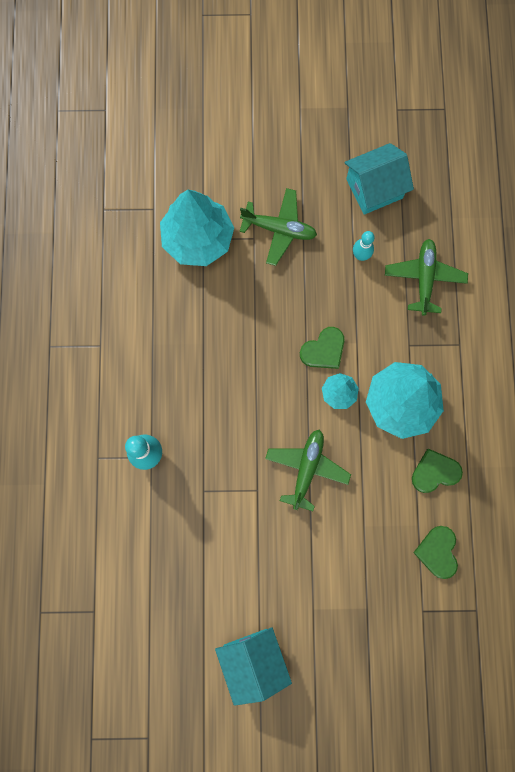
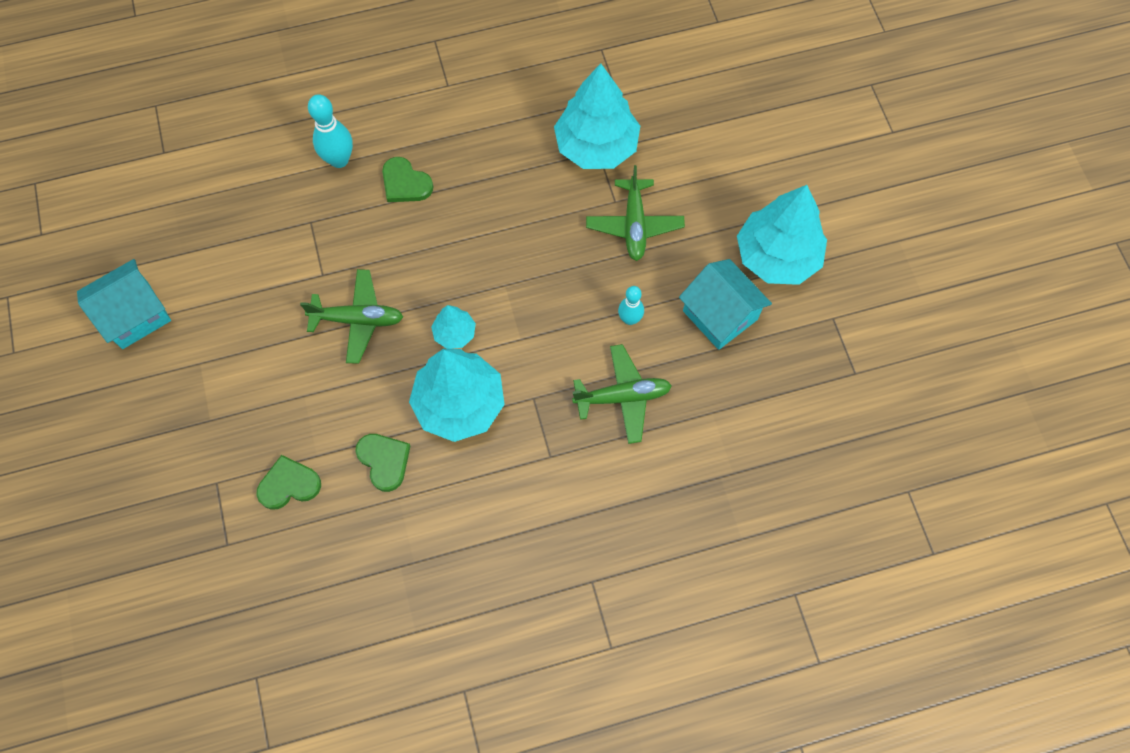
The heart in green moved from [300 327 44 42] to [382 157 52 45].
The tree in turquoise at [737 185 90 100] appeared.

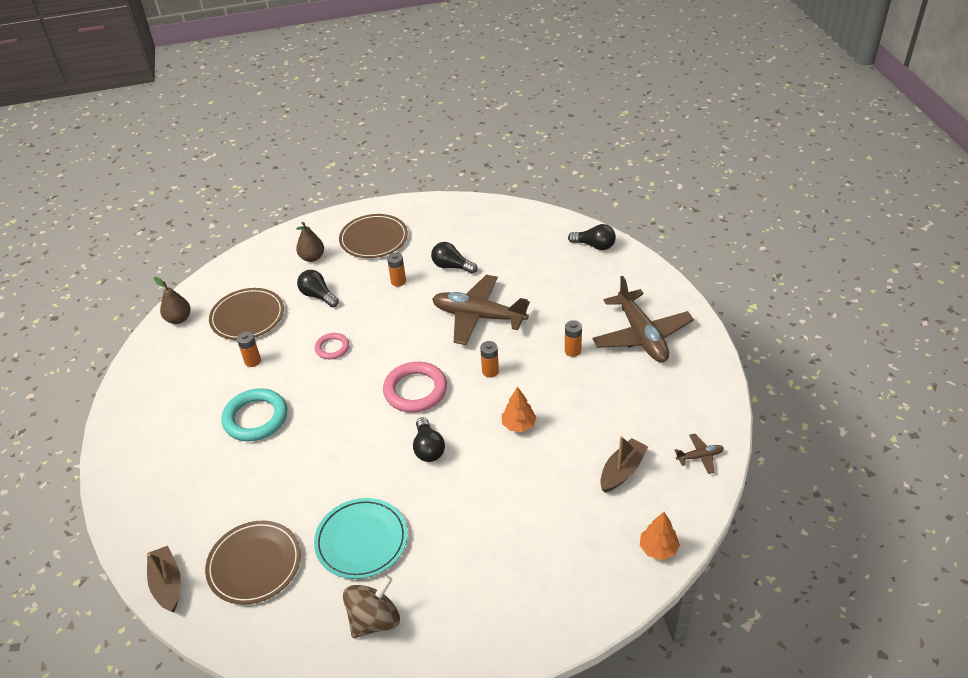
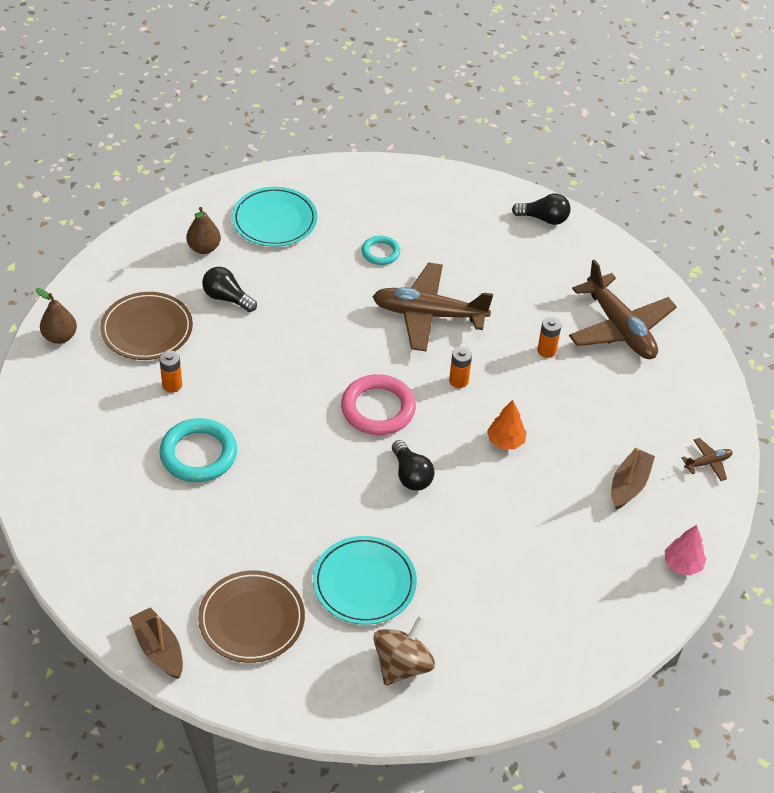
The plate in brown at [339 214 69 44] became the plate in turquoise at [232 187 85 60].
The light bulb in black at [431 242 47 32] was replaced by the ring in turquoise at [362 236 38 29].
The battery in orange at [387 252 19 35] disappeared.
The ring in pink at [315 333 34 26] disappeared.
The tree in orange at [640 512 40 48] became the tree in pink at [665 525 41 51].

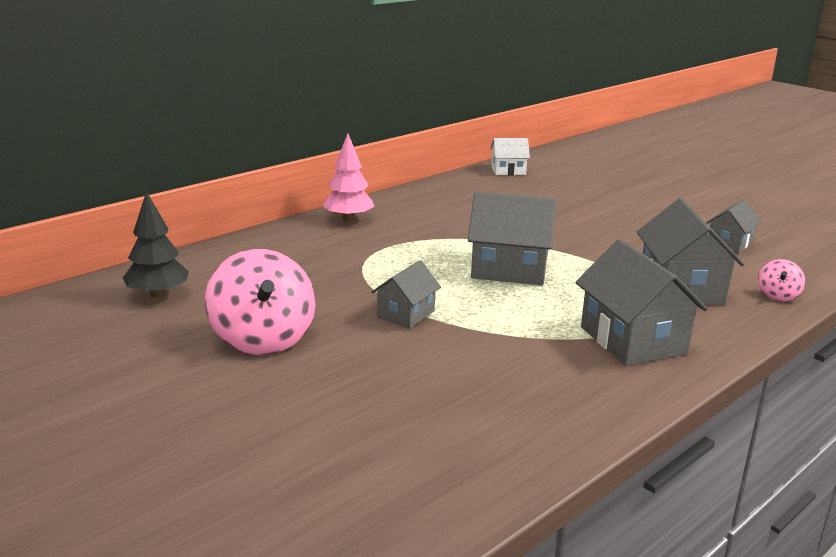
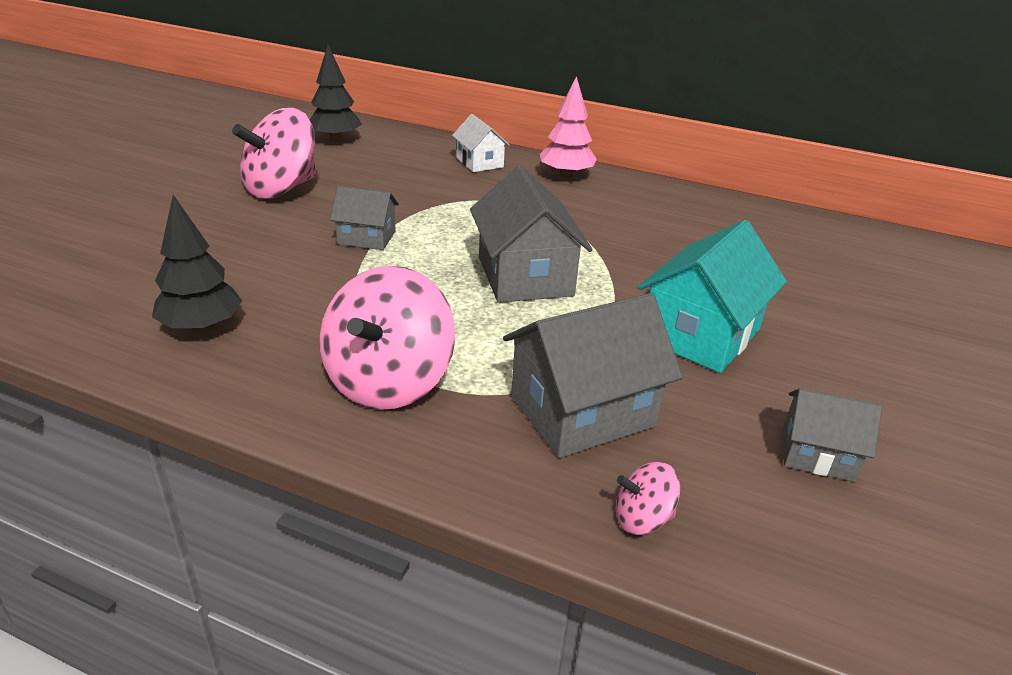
The house in white moved from [490 138 40 37] to [452 114 58 58].
The house in grey at [575 239 133 127] was replaced by the spinning top in pink at [320 266 135 144].
The tree in black at [152 195 90 138] appeared.
The house in turquoise at [638 220 149 153] appeared.

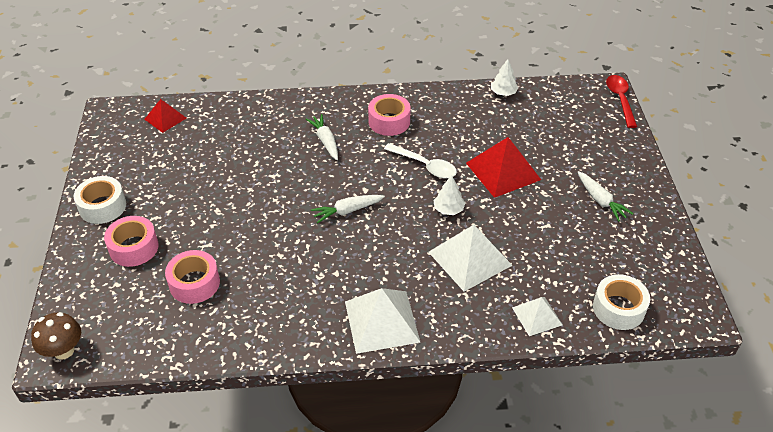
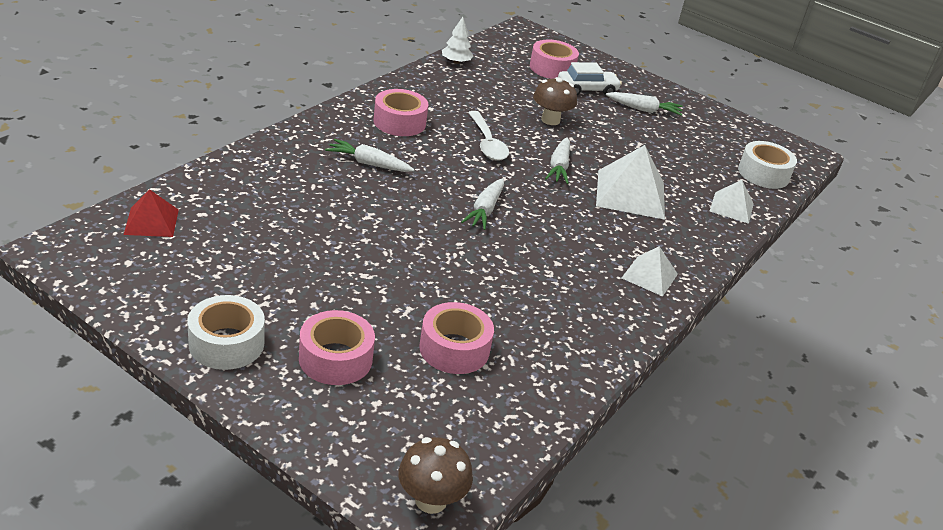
The spoon in red at [606 75 31 53] disappeared.
The pyramid in red at [466 137 75 61] was replaced by the mushroom in brown at [533 77 44 48].
The spoon in white at [384 143 73 35] turned 90 degrees clockwise.
The tree in white at [433 175 32 40] was replaced by the carrot in white at [545 137 25 47].
The pyramid in white at [345 288 76 66] changed to 0.59 times the size.
The tape in pink at [530 40 49 39] appeared.
The car in white at [558 62 64 34] appeared.

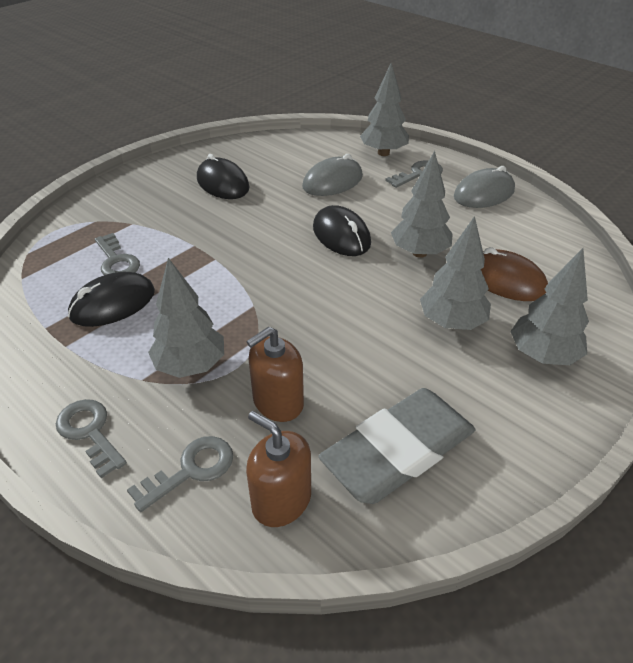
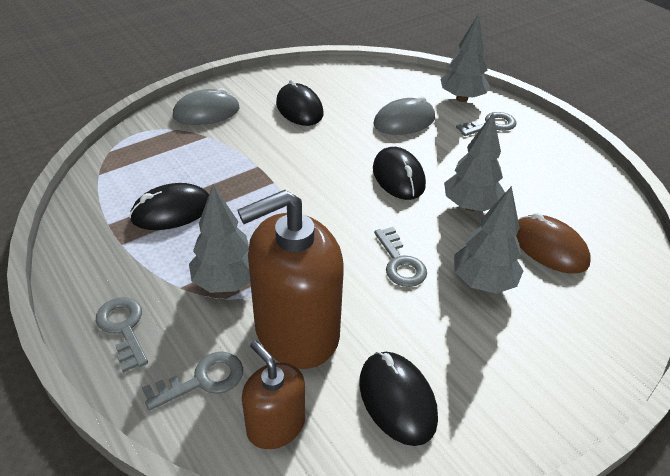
The mouse in grey moved from [454 166 61 42] to [173 88 66 37].
The key in grey moved from [95 233 45 42] to [374 227 53 60].
The tree in grey at [510 248 79 117] disappeared.
The soap dispenser in brown at [246 327 58 95] changed to 1.84 times the size.
The eraser in grey at [319 388 156 116] was replaced by the mouse in black at [359 352 79 94].

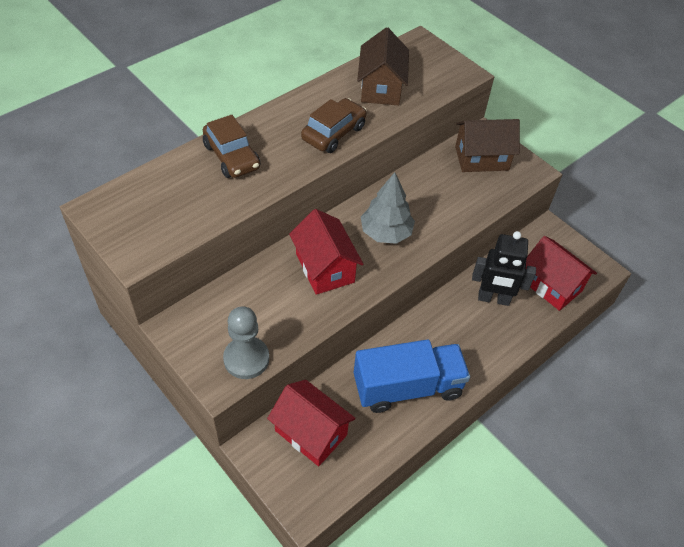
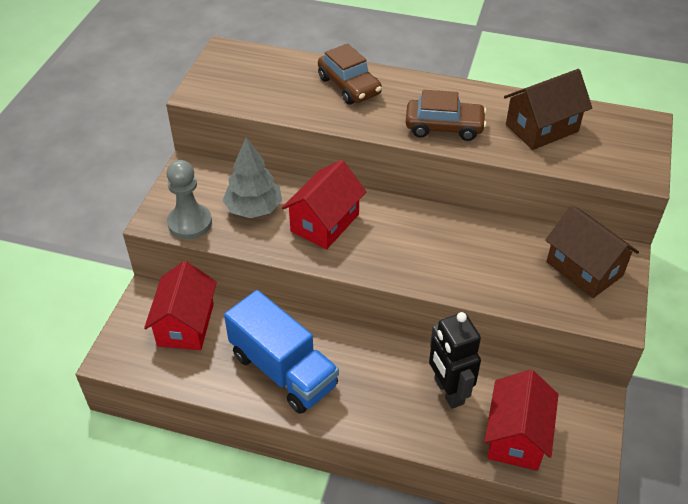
The car in brown at [203 115 57 63] turned 60 degrees counterclockwise.
The tree in grey moved from [361 172 54 72] to [223 137 59 81].

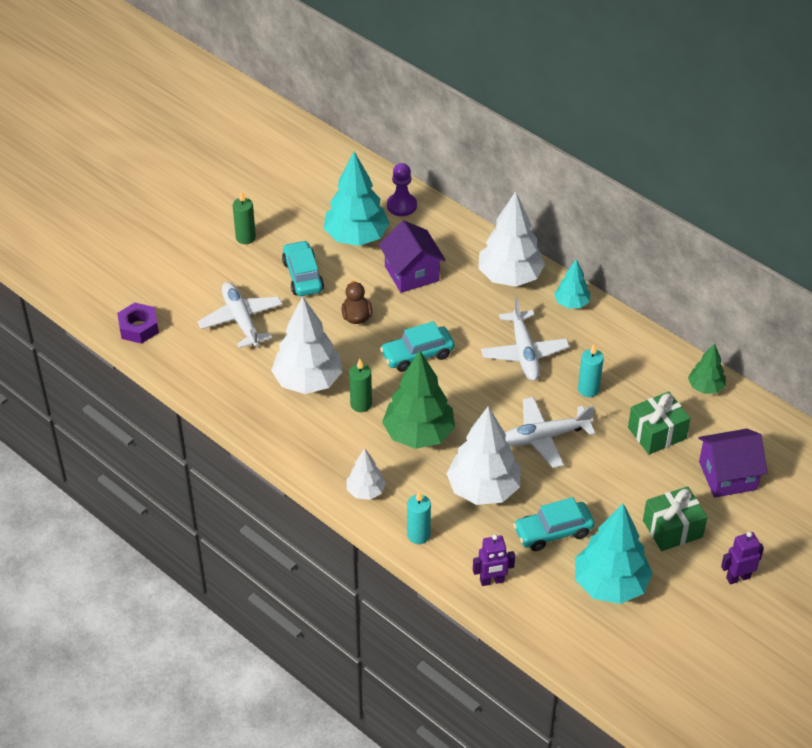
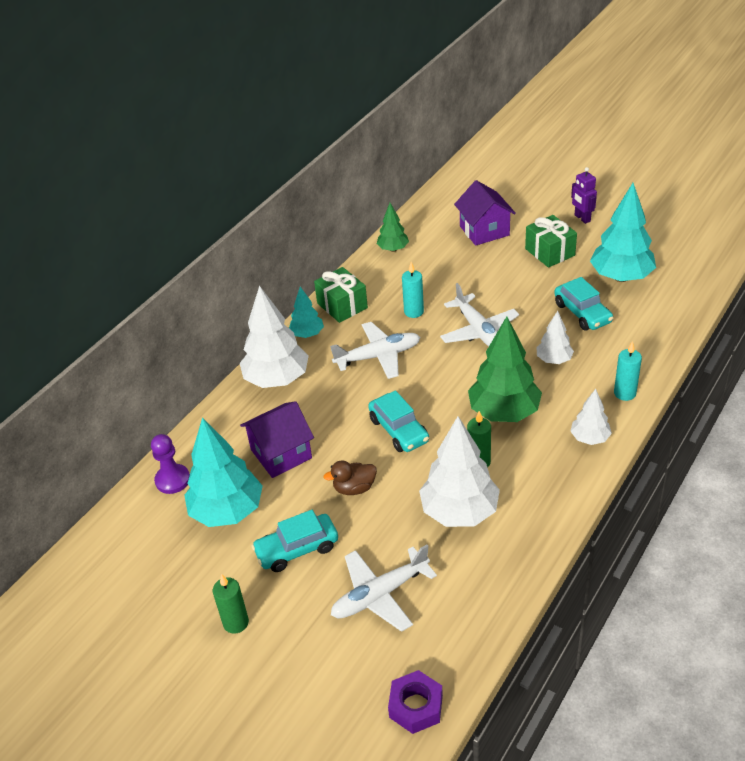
The gift in green moved from [628 391 62 64] to [314 267 54 56].
The tree in white at [446 406 75 99] changed to 0.54 times the size.
The robot in purple at [473 534 42 52] disappeared.

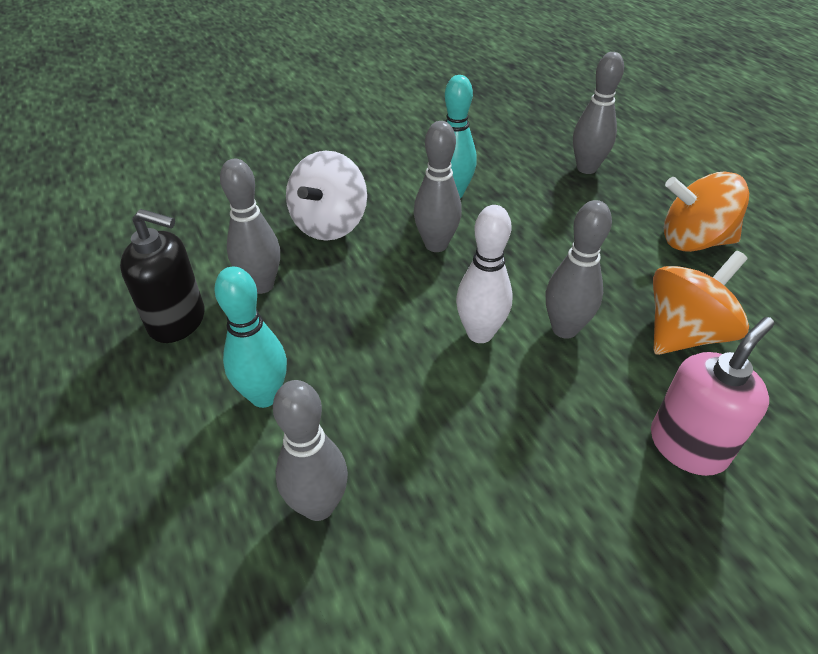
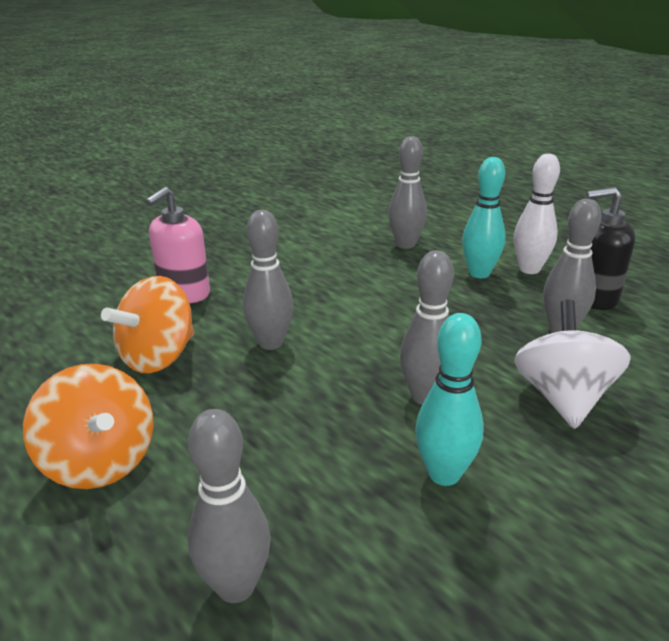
The spinning top in orange at [664 171 85 81] turned 60 degrees clockwise.
The bowling pin in white moved from [456 205 57 138] to [514 154 46 120].

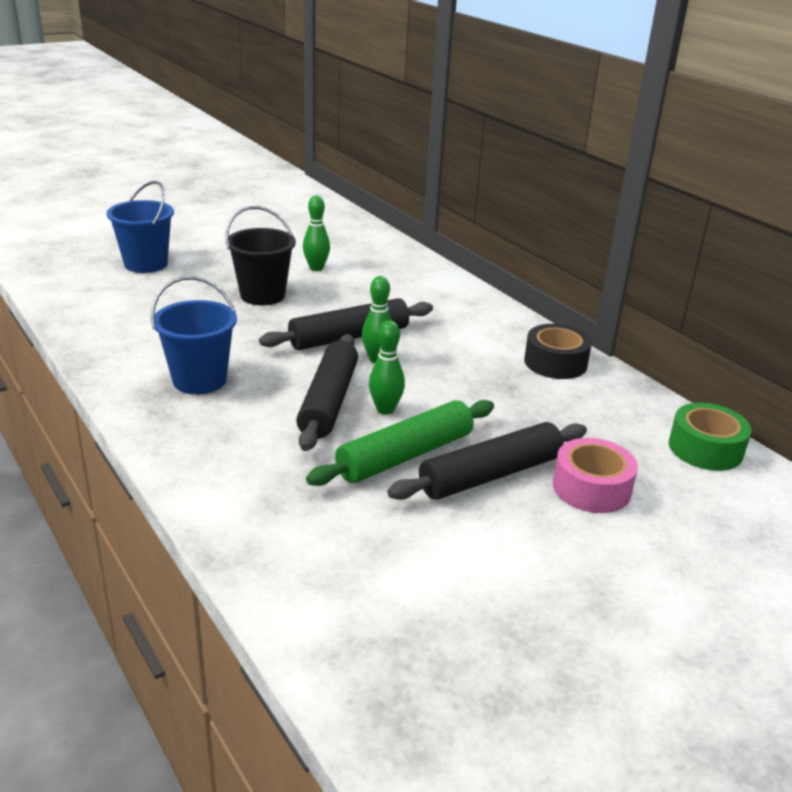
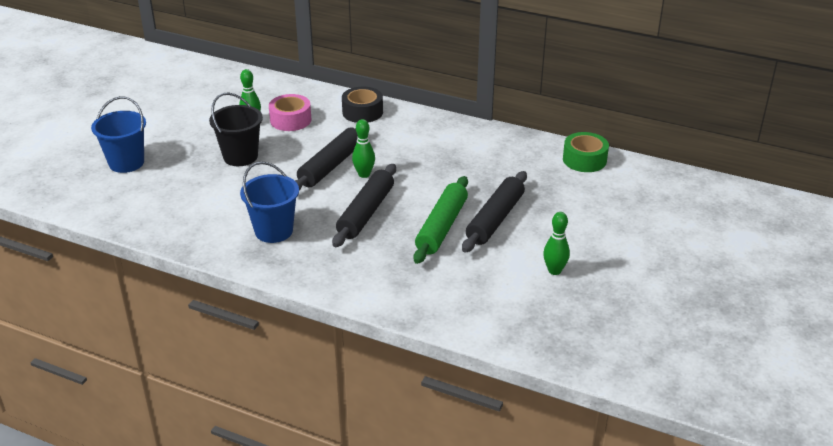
The bowling pin in green moved from [369 320 36 95] to [543 212 27 63].
The tape in black moved from [524 324 68 55] to [342 87 41 36].
The rolling pin in black at [296 334 62 117] turned 45 degrees clockwise.
The tape in pink moved from [553 438 85 75] to [269 94 43 37].

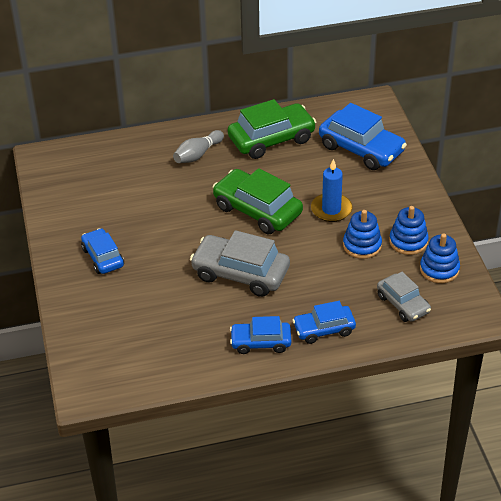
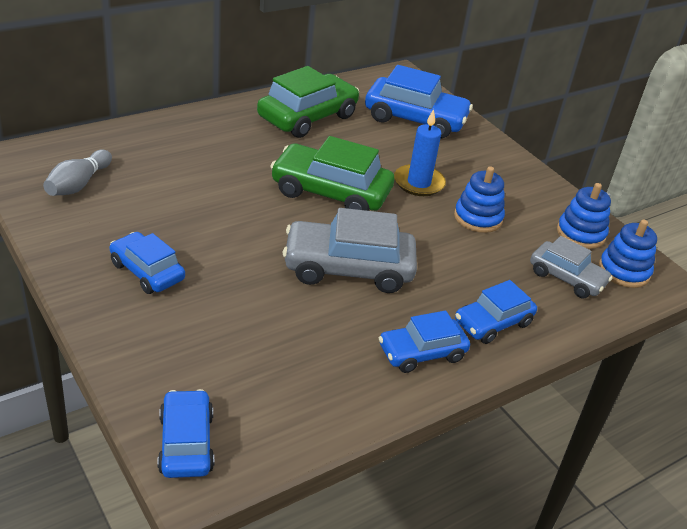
The bowling pin in grey moved from [173 130 51 33] to [43 149 69 47].
The stacking toy in blue moved from [389 206 40 49] to [599 219 58 69].
The car in blue at [158 389 56 89] appeared.

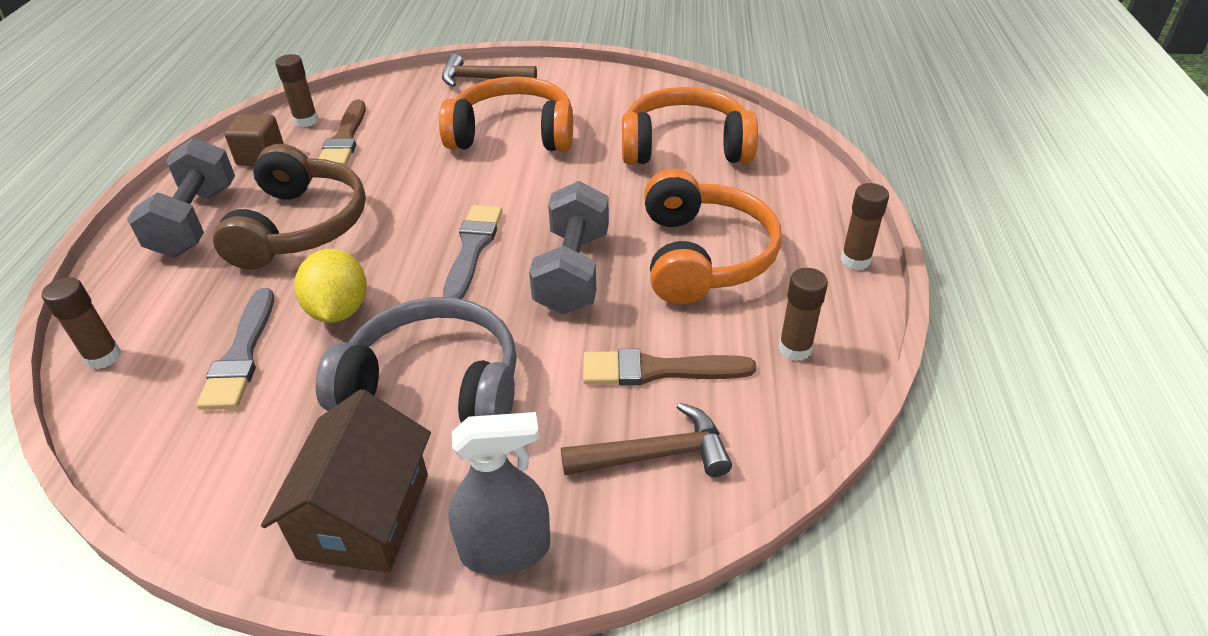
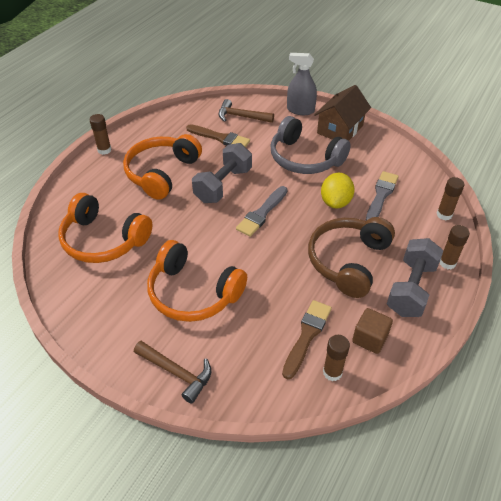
The glue stick in brown moved from [778 268 50 93] to [439 225 31 44].

